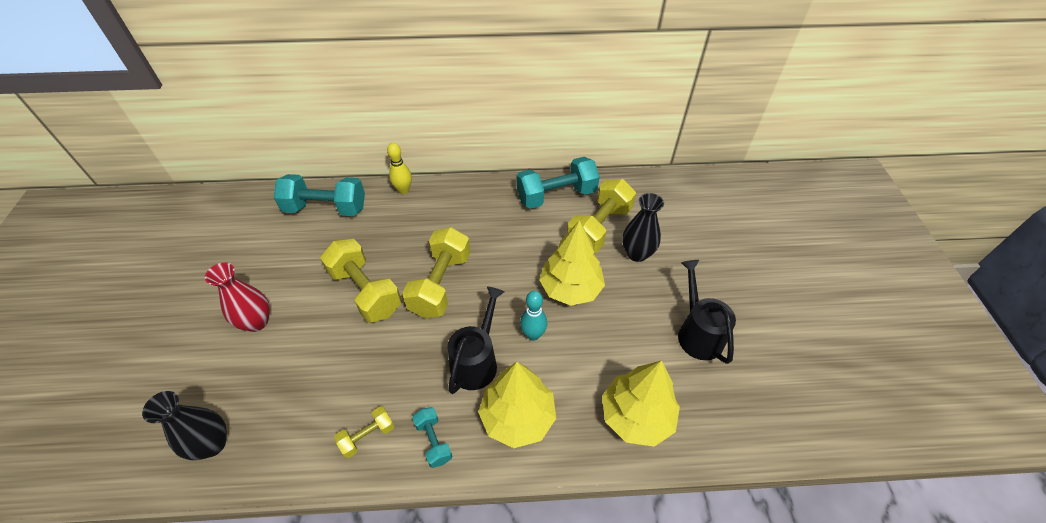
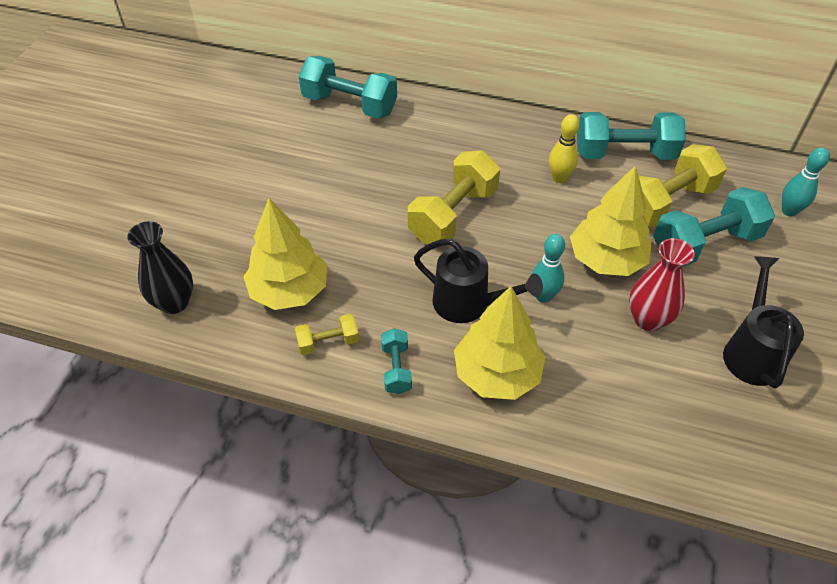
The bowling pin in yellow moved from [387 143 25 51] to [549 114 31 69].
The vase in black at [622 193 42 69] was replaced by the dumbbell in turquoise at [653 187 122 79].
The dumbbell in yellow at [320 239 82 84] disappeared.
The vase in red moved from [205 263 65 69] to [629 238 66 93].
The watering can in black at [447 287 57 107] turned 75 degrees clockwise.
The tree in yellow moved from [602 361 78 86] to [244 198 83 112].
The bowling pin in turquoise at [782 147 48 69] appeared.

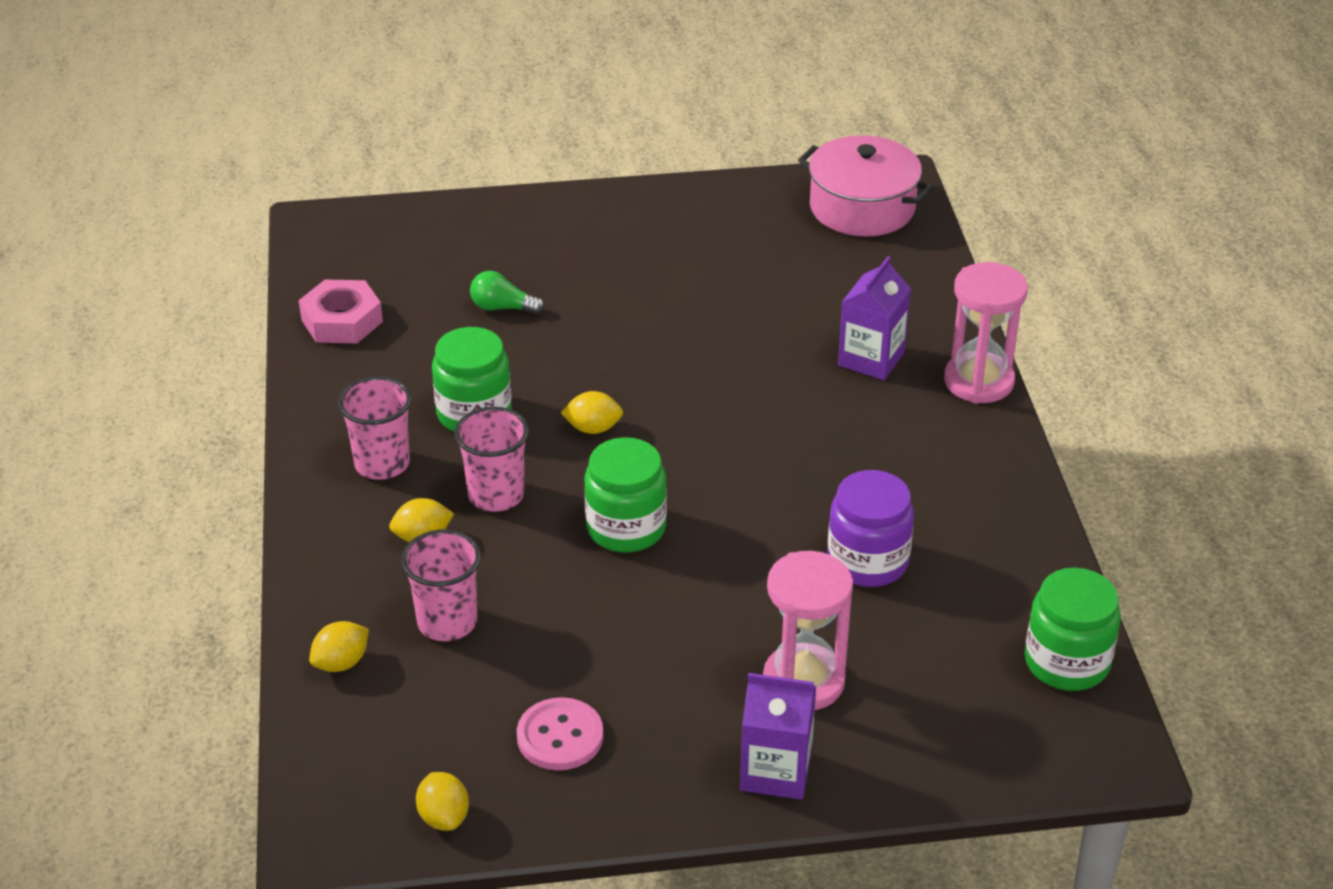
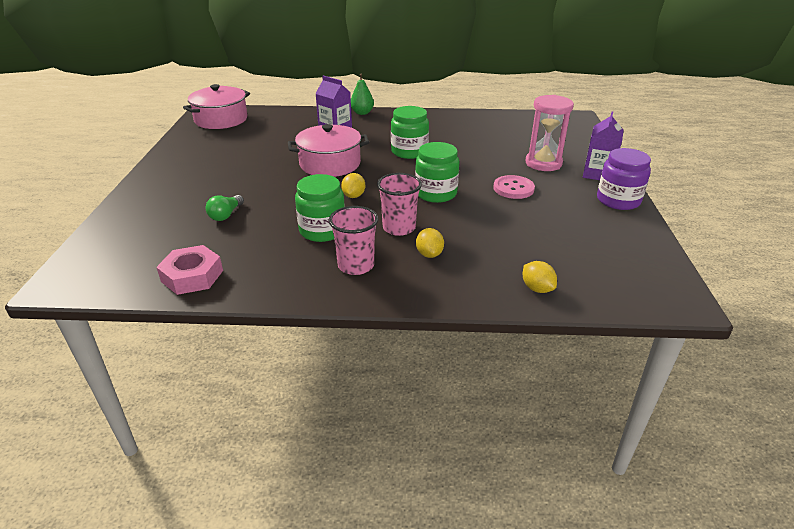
The hourglass in pink at [944 262 84 142] was replaced by the pear in green at [351 74 23 41].
The jar in purple moved from [827 470 87 117] to [597 148 54 62].
The cup in pink at [401 529 80 112] disappeared.
The jar in green moved from [1025 568 96 123] to [391 106 38 53].
The button in pink moved from [517 697 86 73] to [493 175 42 24].
The lemon in yellow at [416 772 53 59] disappeared.
The pot in pink at [288 124 82 53] appeared.

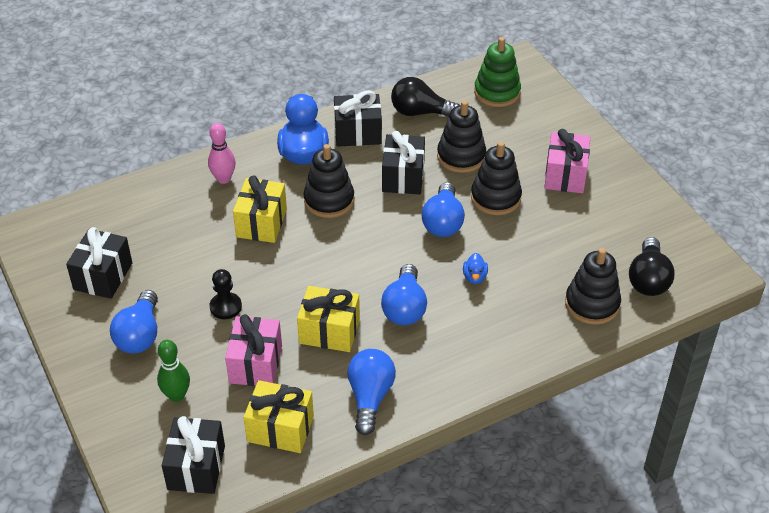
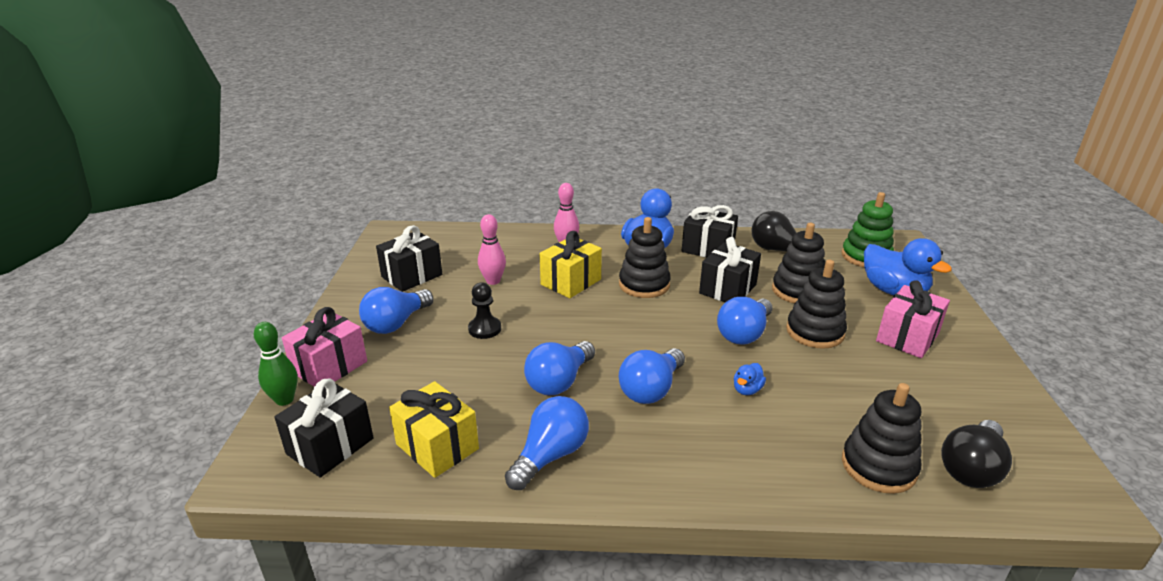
The gift in yellow at [297 286 63 66] was replaced by the light bulb in blue at [524 341 71 54].
The gift in pink moved from [225 314 57 72] to [282 307 85 80].
The bowling pin in green moved from [157 340 33 62] to [254 322 44 84].
The bowling pin in pink at [478 214 28 71] appeared.
The duck in blue at [864 238 88 57] appeared.

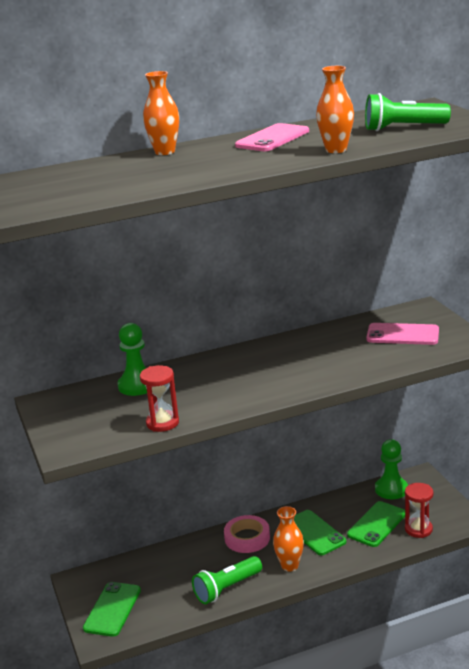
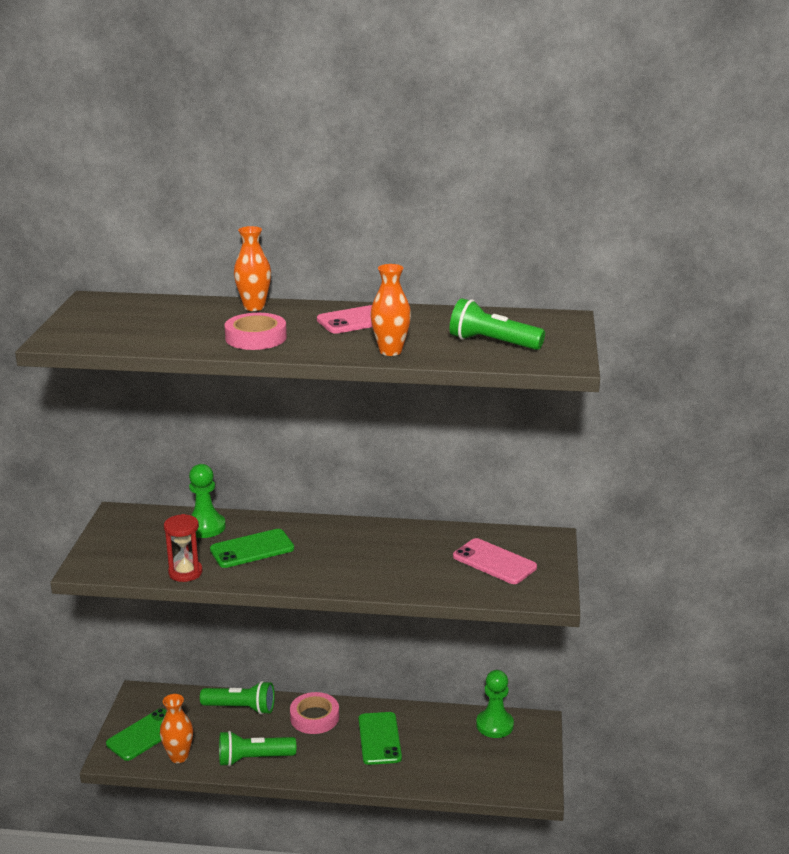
The hourglass in red at [405 483 28 55] disappeared.
The phone in green moved from [347 501 58 46] to [210 529 84 39].
The vase in orange moved from [273 506 31 66] to [160 694 33 69].
The tape in pink at [224 313 63 37] appeared.
The flashlight in green at [200 681 75 34] appeared.

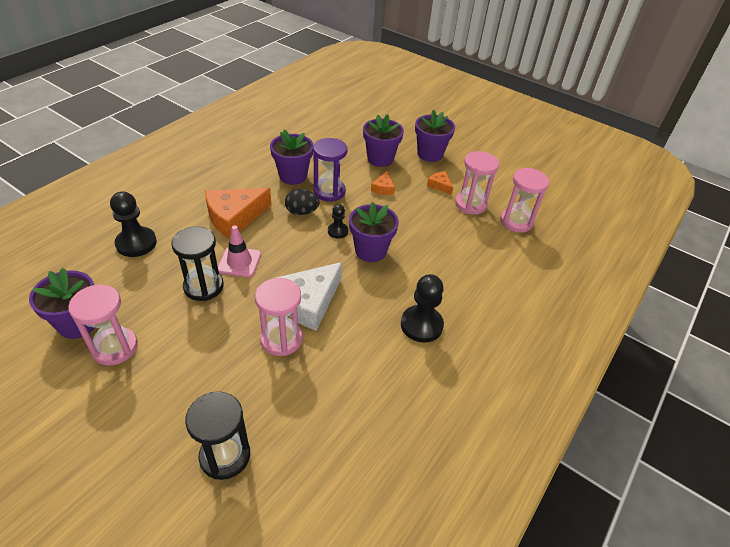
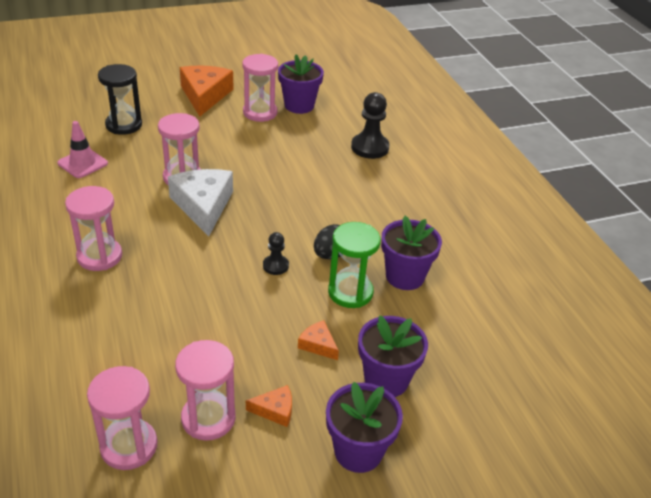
The hourglass in purple at [313 138 34 64] became the hourglass in green at [328 222 53 86].
The cheese in orange moved from [205 188 66 51] to [180 66 54 51].
The flower pot in purple at [349 202 50 60] disappeared.
The traffic cone in pink moved from [218 225 43 52] to [57 121 51 57].
The hourglass in black at [171 226 53 75] disappeared.
The pawn in black at [401 274 43 69] was replaced by the hourglass in pink at [65 186 57 85].

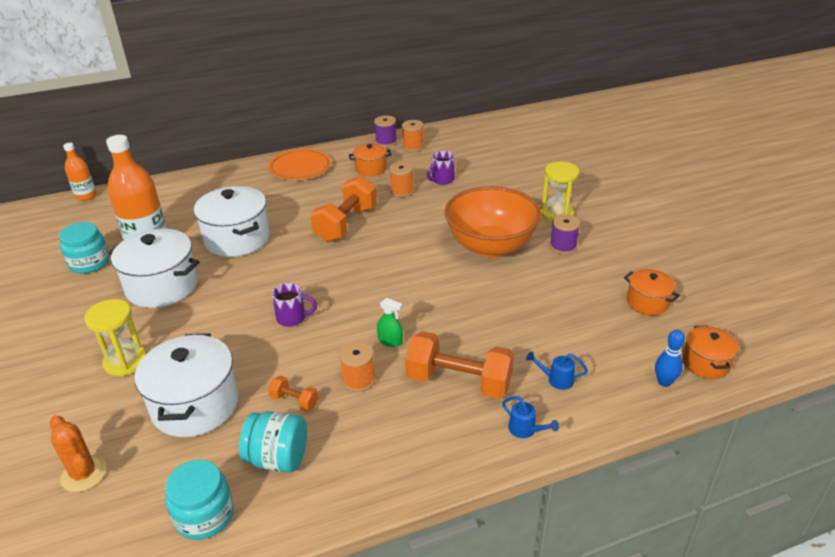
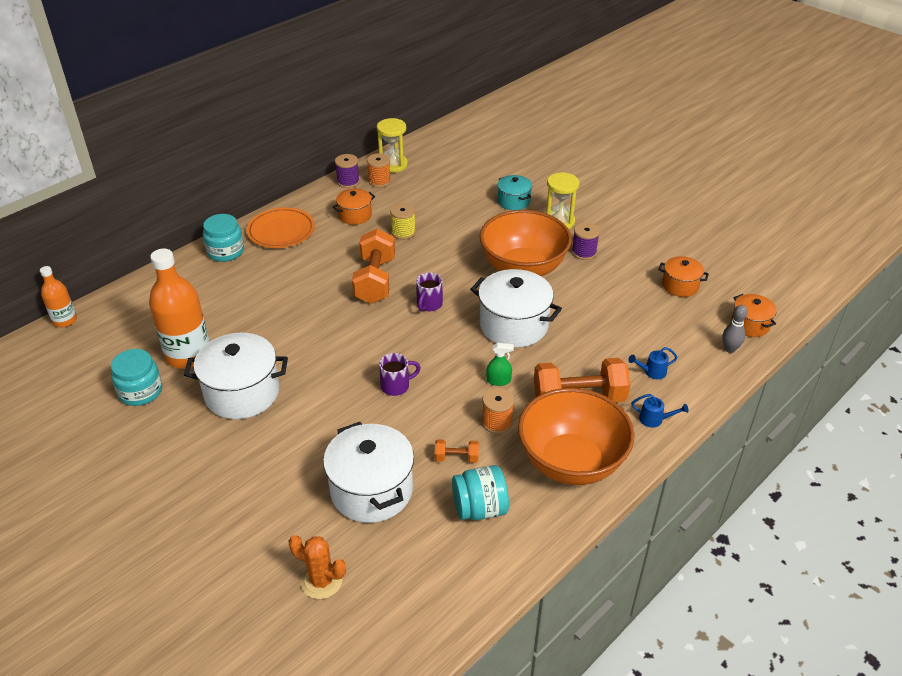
The mug in purple moved from [427 151 28 34] to [416 272 27 39].
The spool in orange at [389 162 25 35] became the spool in yellow at [390 203 26 37].
The pot in white moved from [194 186 76 71] to [470 269 92 79].
The hourglass in yellow moved from [84 299 62 77] to [377 118 31 55].
The bowling pin in blue at [655 330 30 57] became the bowling pin in grey at [722 305 26 48].
The jar in turquoise moved from [165 460 69 80] to [203 214 41 48].
The pot in turquoise at [497 175 35 35] appeared.
The bowl in orange at [518 388 116 97] appeared.

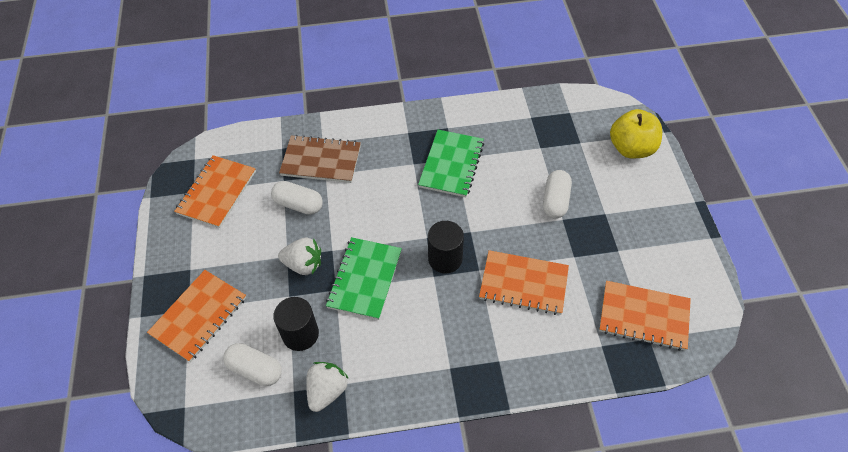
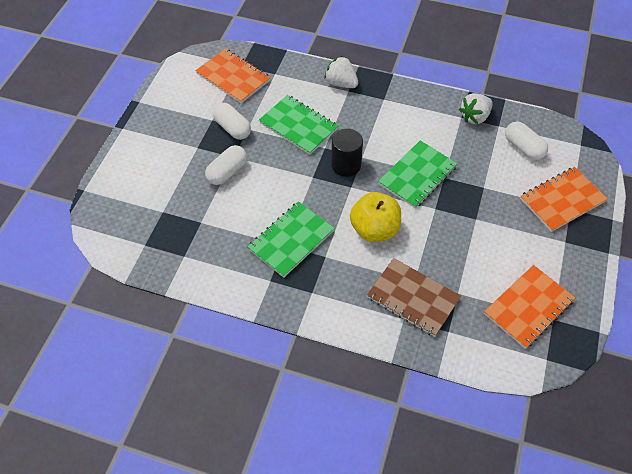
The apple in yellow moved from [610 109 52 50] to [350 192 51 50].
The capsule in white moved from [271 181 52 34] to [213 103 38 37].
The strawberry in white moved from [278 238 43 37] to [325 56 33 32].
The notebook in orange at [479 250 90 65] became the notebook in green at [259 95 79 60].
The cylinder in black at [273 297 46 54] disappeared.

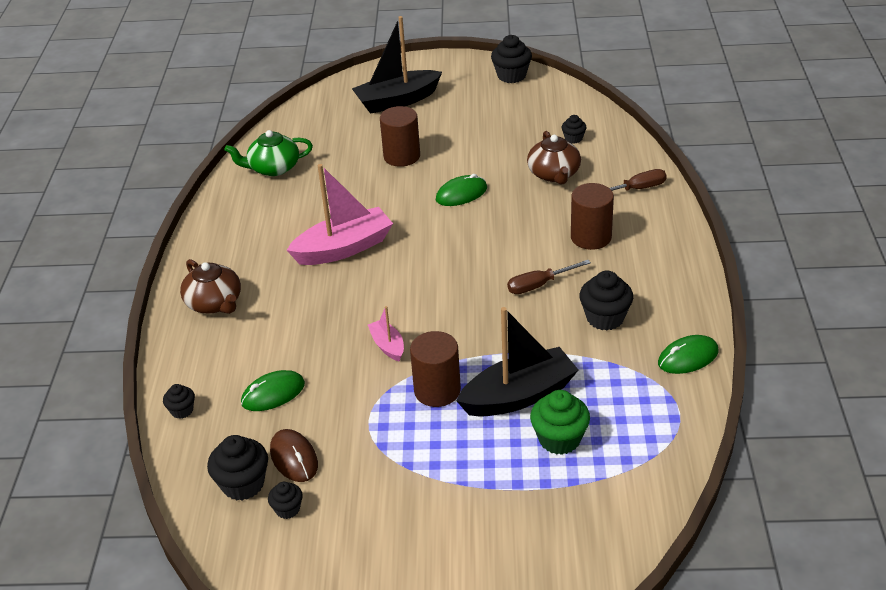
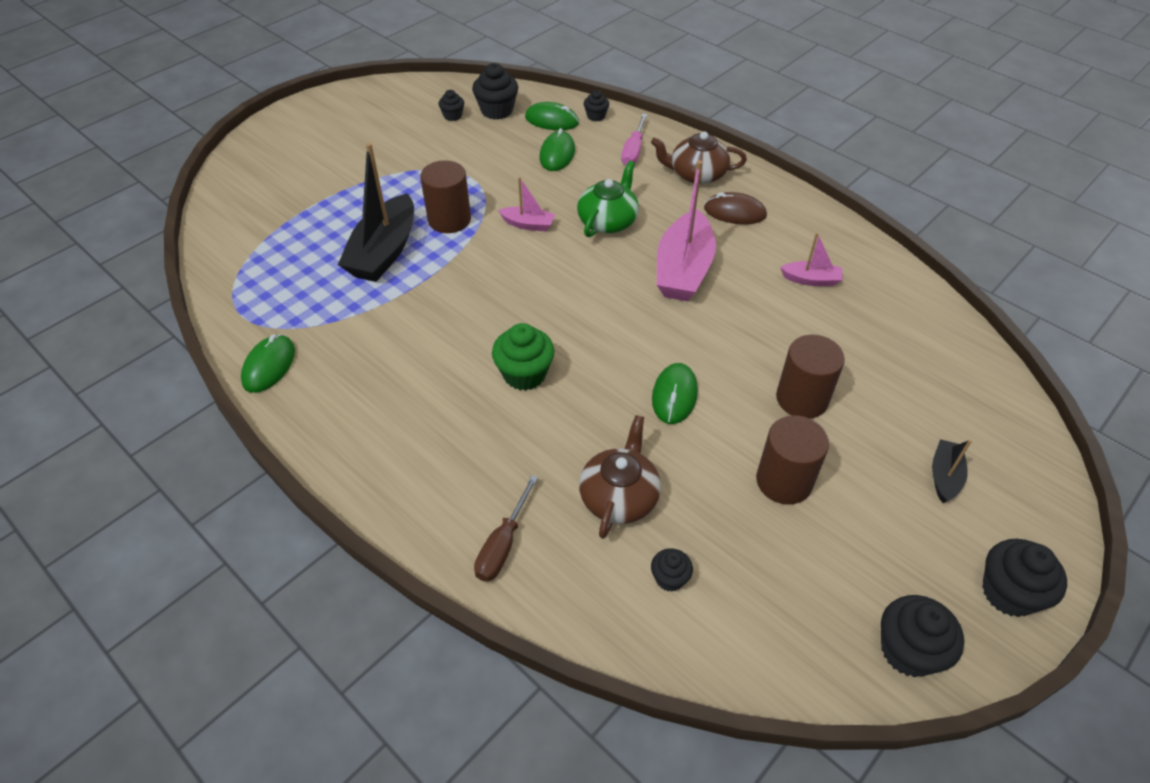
The boat in black at [352 16 90 98] changed to 0.49 times the size.
The teapot in green moved from [224 130 89 46] to [577 161 62 76].
The teapot in brown at [527 131 54 54] turned 75 degrees clockwise.
The cylinder in brown moved from [571 183 43 67] to [756 415 73 90].
The screwdriver in brown at [507 260 84 34] disappeared.
The cupcake in black moved from [579 270 54 61] to [982 539 85 78].
The cupcake in green moved from [530 390 60 65] to [492 323 63 68].
The mouse in brown moved from [270 429 48 53] to [704 192 63 32].
The mouse in green at [525 102 54 28] appeared.
The screwdriver in pink at [621 114 26 51] appeared.
The boat in pink at [780 233 63 53] appeared.

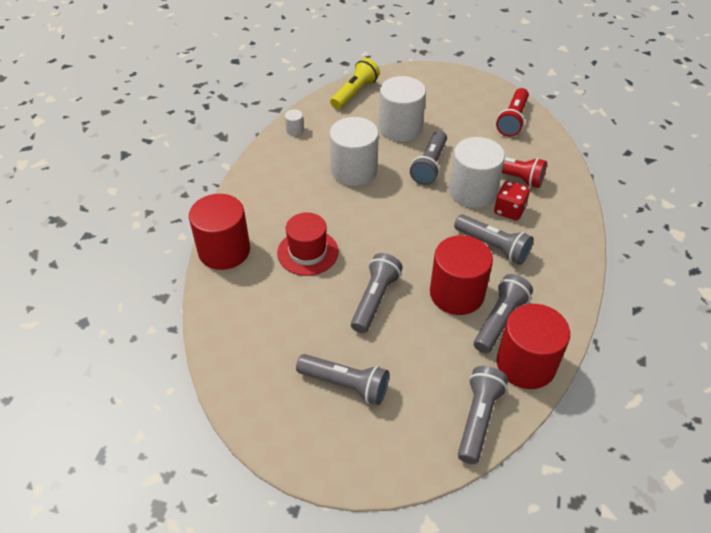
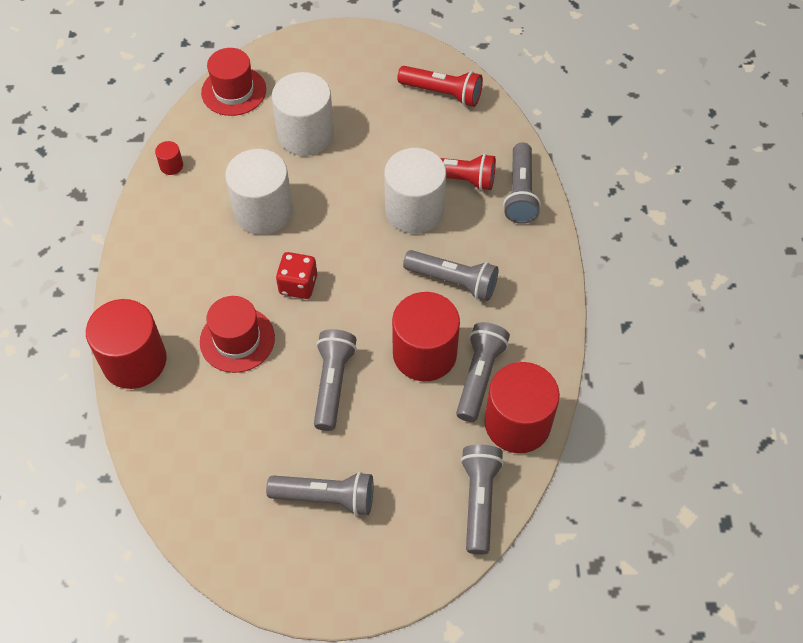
The flashlight in yellow at [330 58 50 51] was replaced by the hat in red at [201 48 65 68].
The flashlight in red at [496 88 33 49] turned 75 degrees counterclockwise.
The cylinder in white at [285 109 19 27] became the cylinder in red at [155 141 28 34].
The flashlight in grey moved from [410 130 37 55] to [503 142 38 82].
The dice in red moved from [494 181 36 39] to [276 252 41 47].

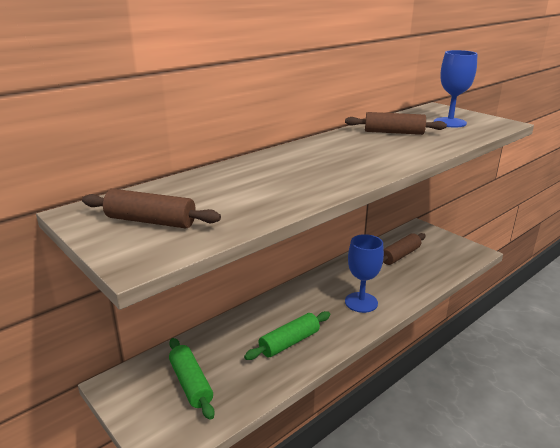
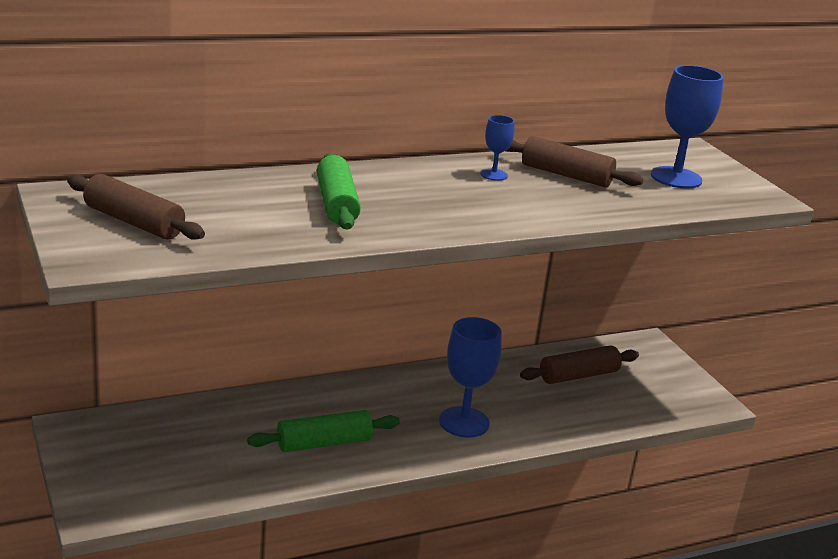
The rolling pin in green moved from [169 338 46 82] to [317 153 44 77].
The goblet in blue at [480 115 35 66] appeared.

